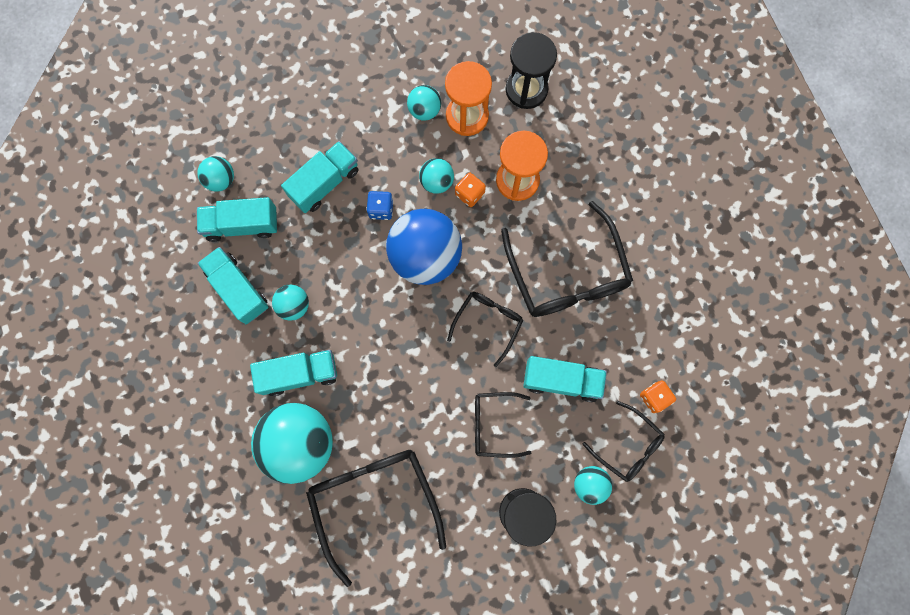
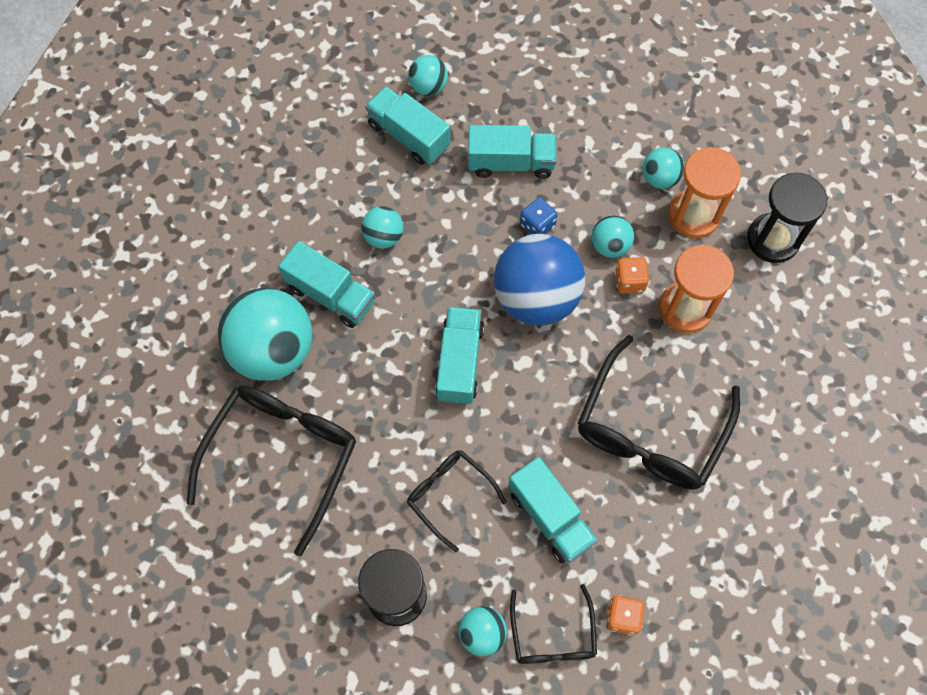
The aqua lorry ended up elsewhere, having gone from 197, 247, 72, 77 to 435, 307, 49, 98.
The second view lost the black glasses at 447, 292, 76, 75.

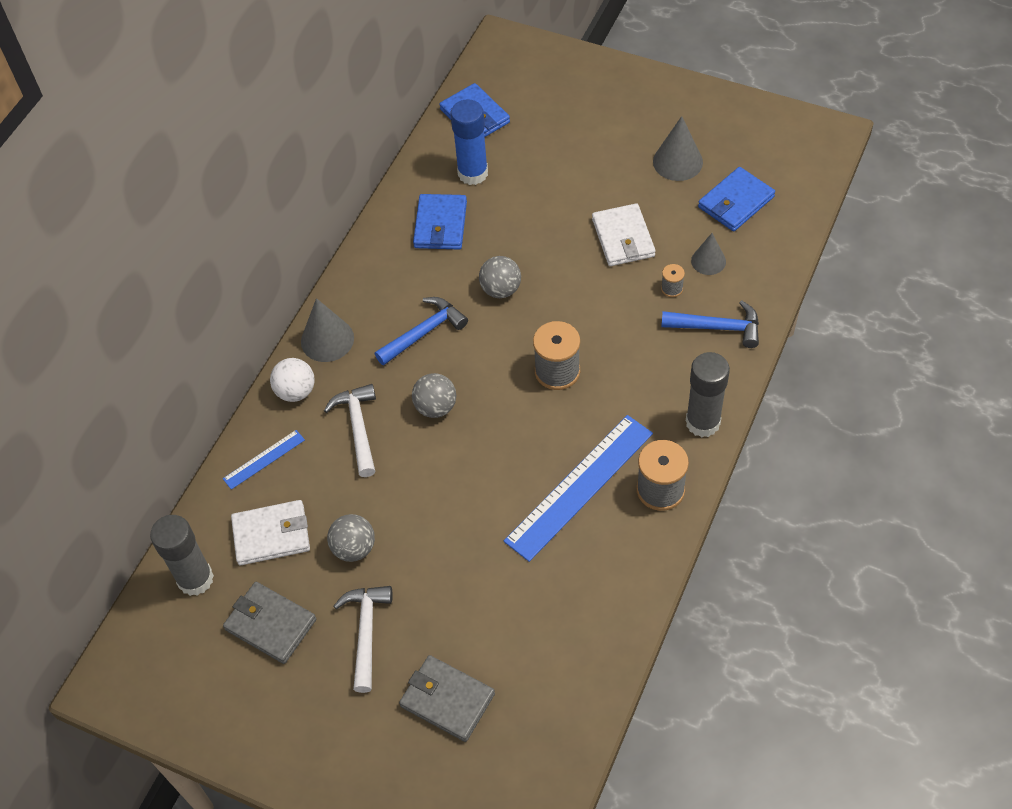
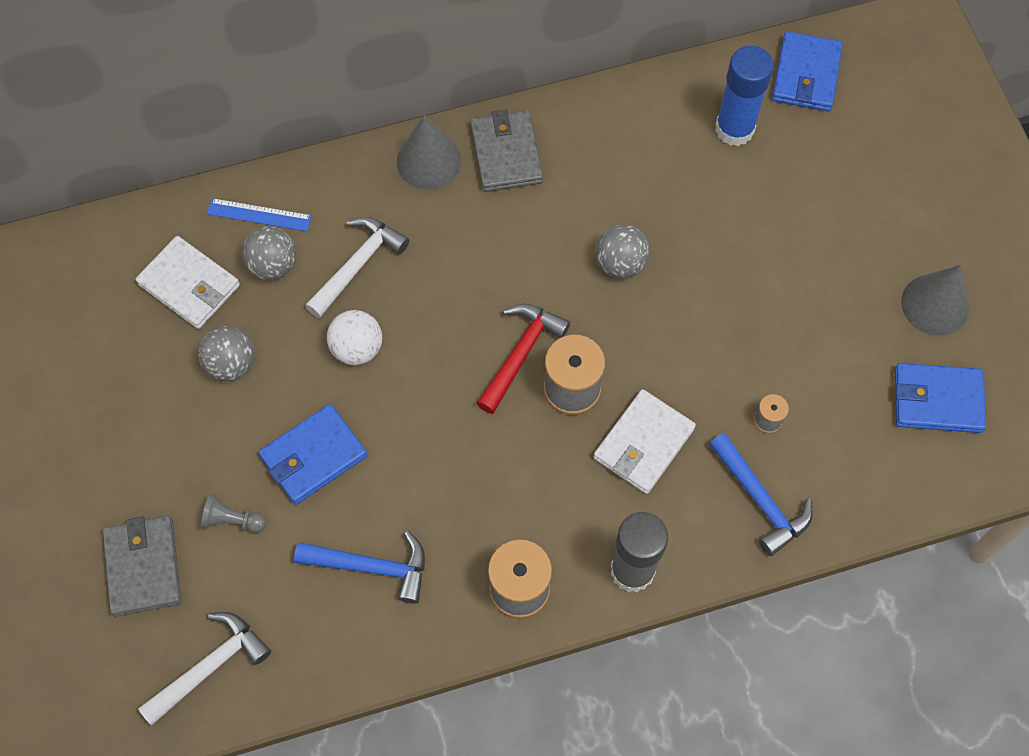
The second view lost the gray glue at 150, 515, 64, 81.
The gray wallet ended up elsewhere, having gone from 223, 582, 93, 82 to 470, 110, 73, 82.
The white play ball ended up elsewhere, having gone from 270, 358, 45, 44 to 327, 310, 55, 55.
The white carpenter's hammer ended up elsewhere, having gone from 334, 586, 59, 107 to 138, 612, 133, 114.
The royal blue carpenter's hammer ended up elsewhere, having gone from 375, 297, 93, 68 to 294, 531, 131, 73.
The gray play ball ended up elsewhere, having gone from 412, 373, 44, 45 to 242, 226, 54, 54.
The royal blue wallet ended up elsewhere, having gone from 413, 194, 54, 55 to 259, 404, 108, 101.
The second view lost the royal blue measuring stick at 504, 415, 149, 147.
The white wallet ended up elsewhere, having gone from 592, 203, 64, 63 to 594, 389, 102, 105.
The second view lost the gray cone shape at 691, 233, 35, 42.
The second view gained the gray chess pawn at 201, 493, 66, 40.
The second view gained the crimson carpenter's hammer at 477, 304, 93, 110.

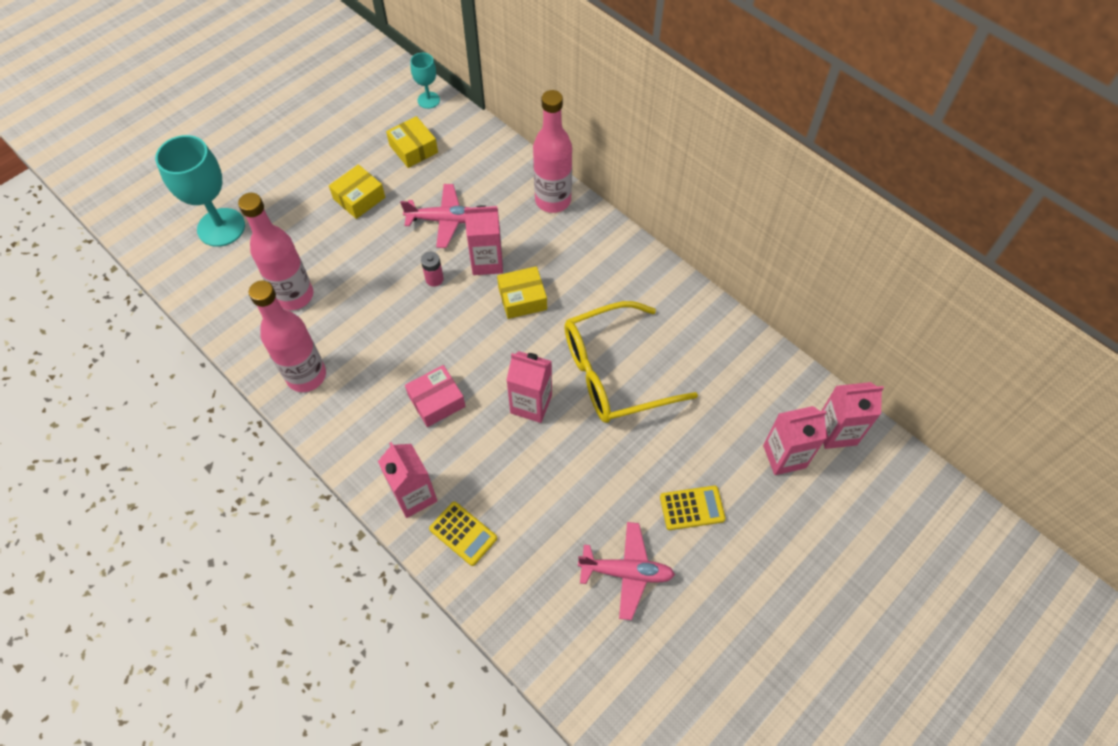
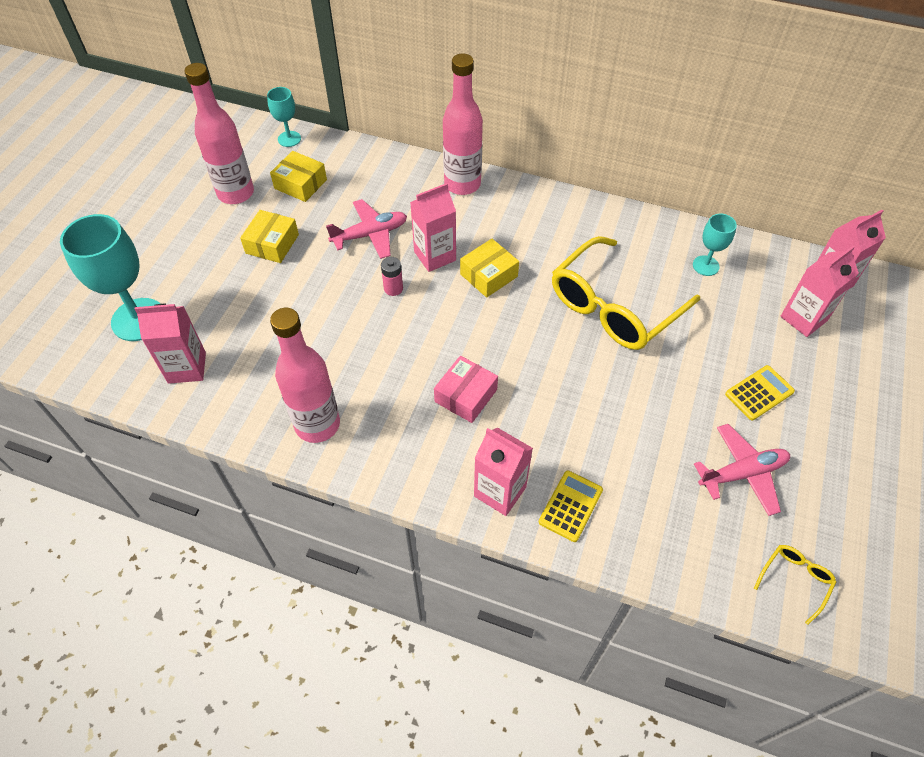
The rose-pink bottle ended up elsewhere, having gone from 238, 193, 75, 117 to 184, 63, 70, 141.
The golden calculator at 429, 502, 68, 64 ended up facing another way, 75 degrees counterclockwise from before.
The rose-pink carton ended up elsewhere, having gone from 506, 351, 46, 72 to 135, 304, 71, 80.
The second view gained the aqua chalice at 693, 214, 44, 62.
The second view gained the golden glasses at 754, 545, 82, 80.

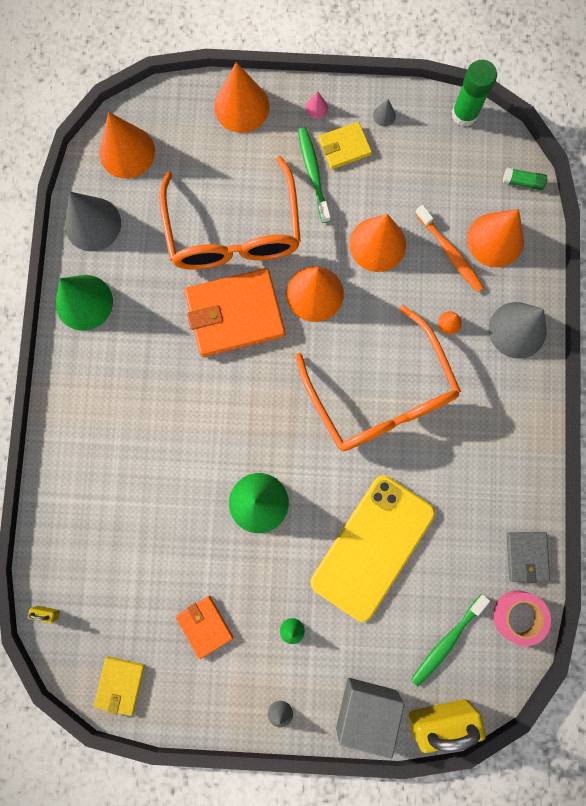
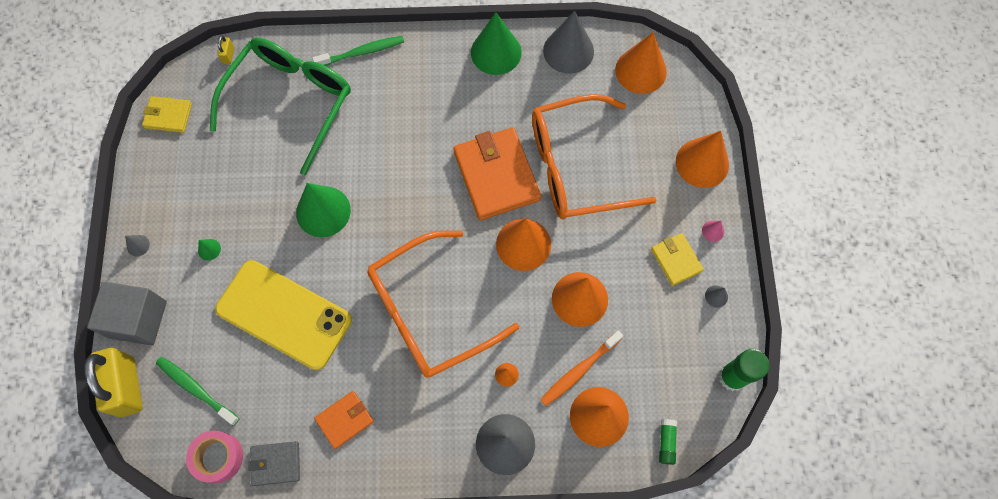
The bright orange wallet ended up elsewhere, having gone from 176, 596, 57, 63 to 314, 391, 60, 58.
The emerald dental brush ended up elsewhere, having gone from 298, 127, 33, 96 to 312, 36, 92, 30.
The second view gained the emerald glasses at 210, 38, 141, 137.

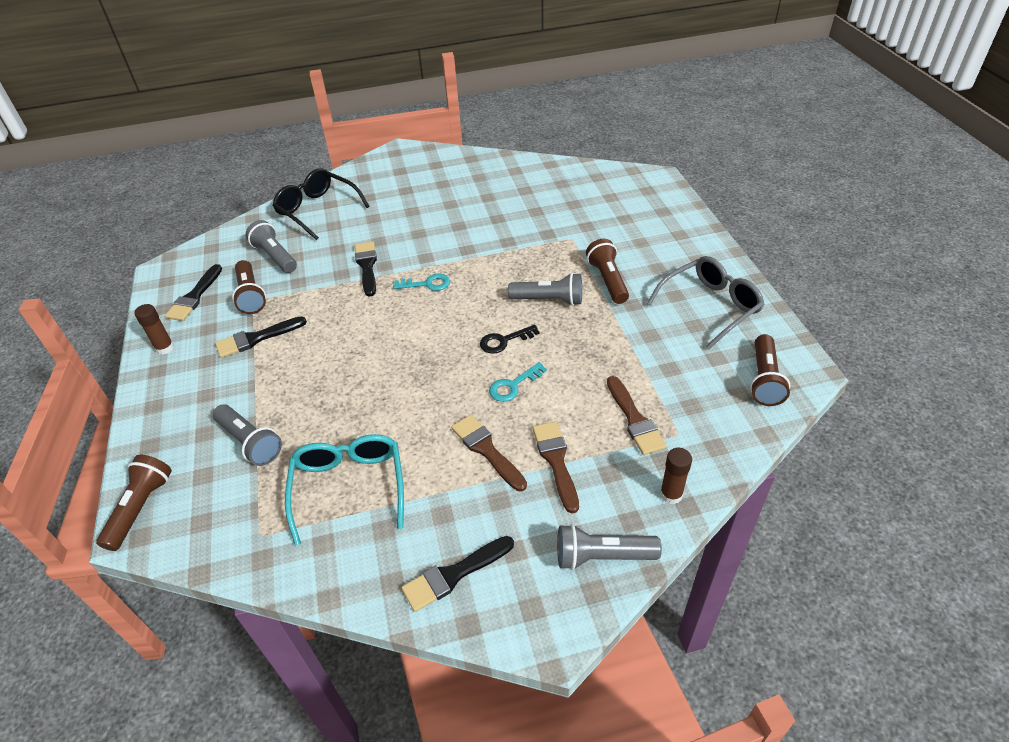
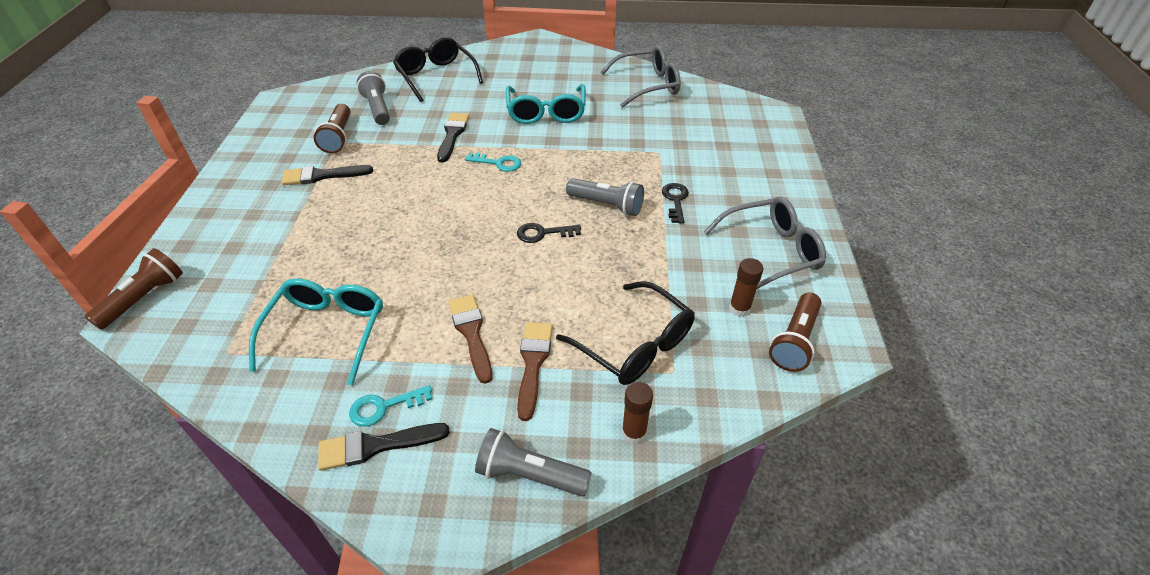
The russet glue ended up elsewhere, having gone from 134, 304, 40, 50 to 729, 258, 34, 59.
The second view lost the black paint brush at 165, 264, 57, 57.
The second view lost the gray flashlight at 213, 404, 69, 62.
The aqua latchkey ended up elsewhere, having gone from 489, 362, 58, 40 to 349, 385, 83, 42.
Where the russet flashlight stood at 586, 239, 43, 65, the black latchkey came to stand at 662, 183, 27, 41.
Where the russet paint brush stood at 607, 376, 60, 79, the black glasses came to stand at 556, 281, 139, 104.
The second view gained the aqua glasses at 506, 84, 80, 40.
The second view gained the gray glasses at 601, 45, 80, 63.

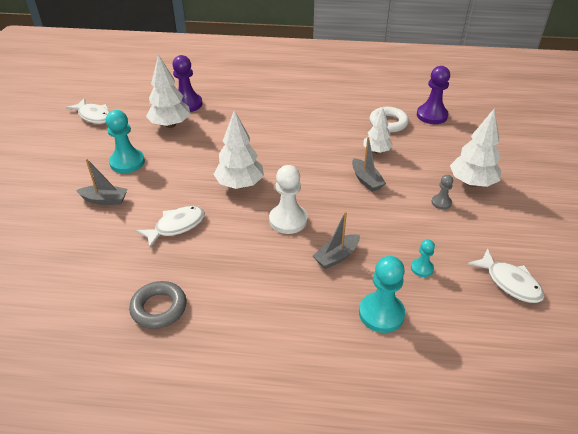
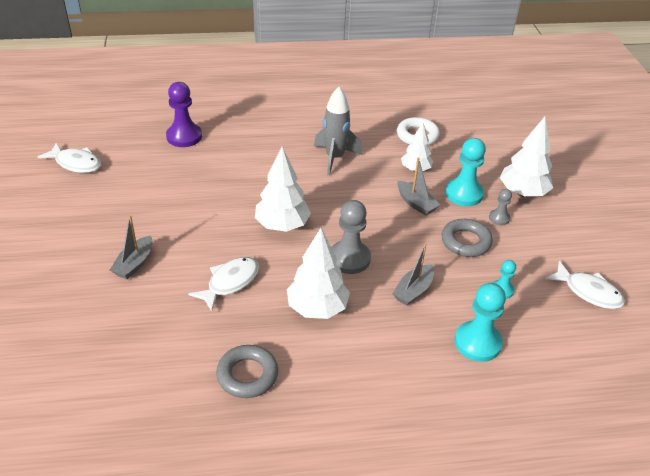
The gray boat at 76, 159, 52, 46 ended up facing another way, 120 degrees clockwise from before.
The aqua chess pawn ended up elsewhere, having gone from 106, 110, 39, 63 to 445, 138, 41, 68.
The white tree ended up elsewhere, having gone from 146, 54, 45, 74 to 287, 228, 63, 91.
What was the white chess pawn at 269, 165, 39, 69 turned into the gray chess pawn at 331, 200, 40, 74.
The second view lost the royal purple chess pawn at 417, 66, 33, 58.
The second view gained the gray spaceship at 314, 87, 48, 89.
The second view gained the gray hoop at 442, 219, 51, 38.

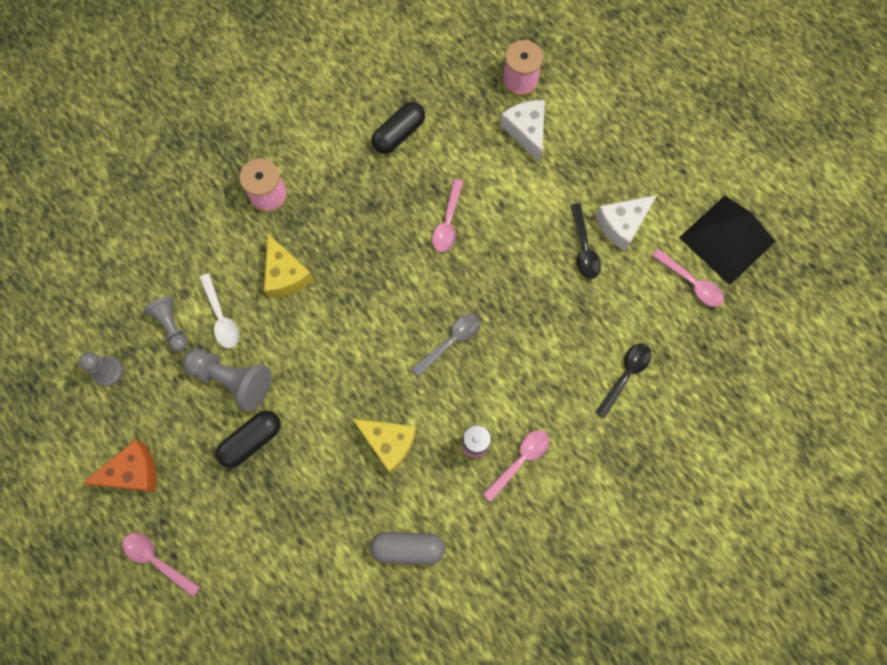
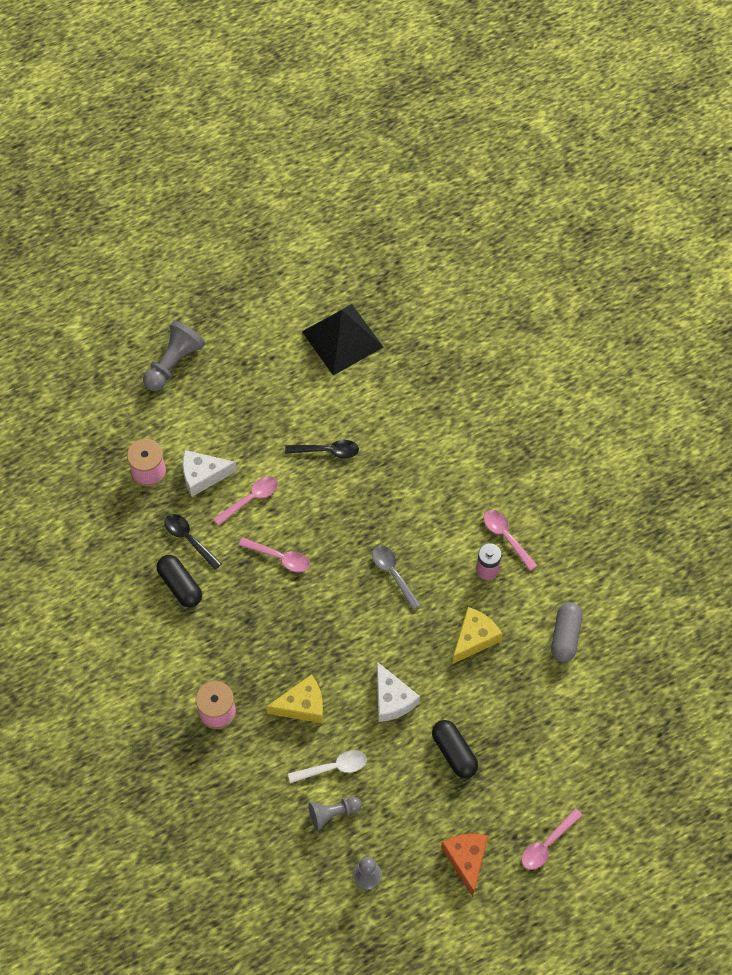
The gray chess pawn ended up elsewhere, having gone from 183, 349, 89, 63 to 143, 320, 62, 71.
The white piece of cheese ended up elsewhere, having gone from 595, 195, 62, 56 to 377, 662, 43, 60.
The black spoon ended up elsewhere, having gone from 596, 343, 55, 75 to 164, 514, 58, 56.
The rose-pink spoon ended up elsewhere, having gone from 651, 249, 73, 58 to 214, 476, 64, 49.

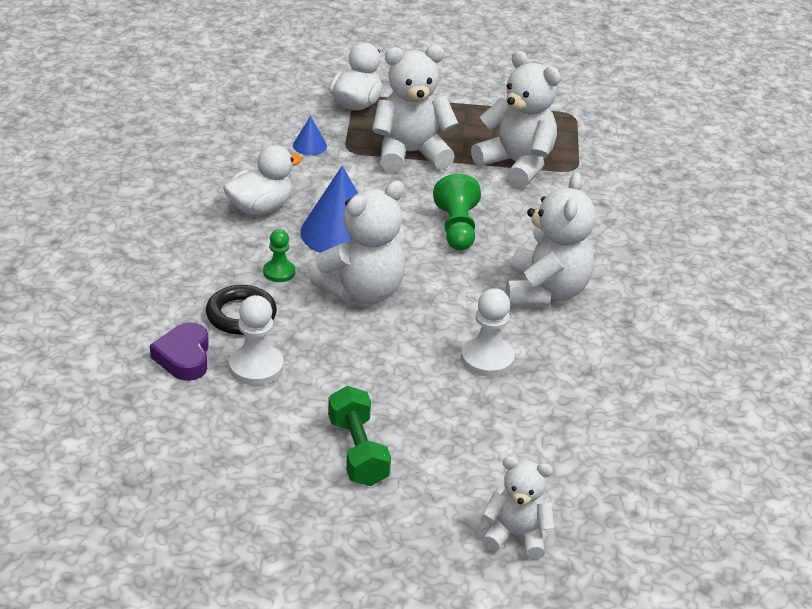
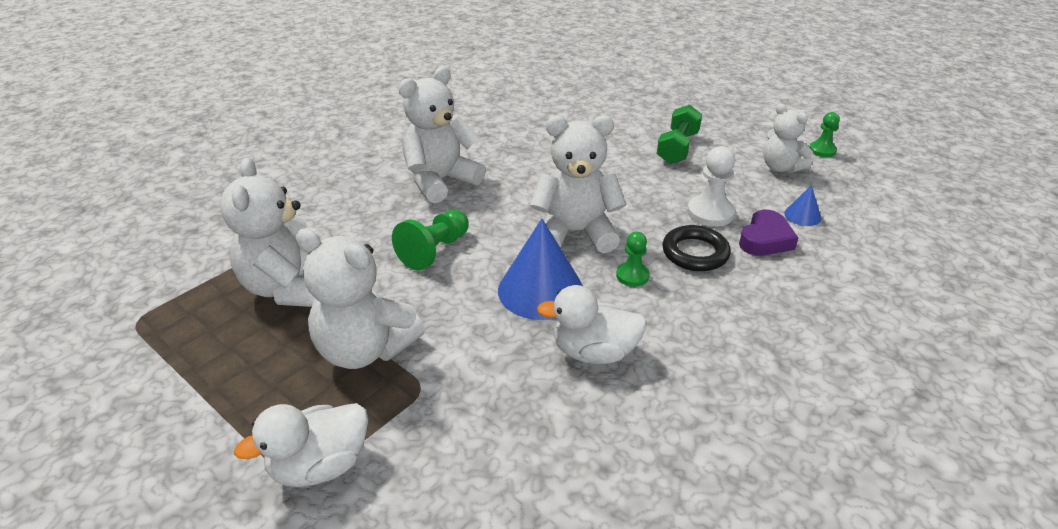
The royal blue cone shape ended up elsewhere, having gone from 293, 116, 34, 39 to 784, 185, 37, 41.
The second view lost the white chess pawn at 461, 288, 54, 89.
The white teddy bear ended up elsewhere, having gone from 482, 456, 72, 104 to 764, 104, 49, 69.
The second view gained the emerald chess pawn at 809, 112, 31, 45.

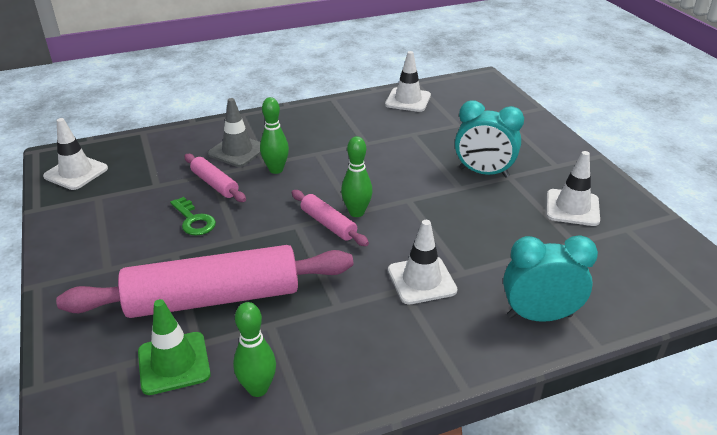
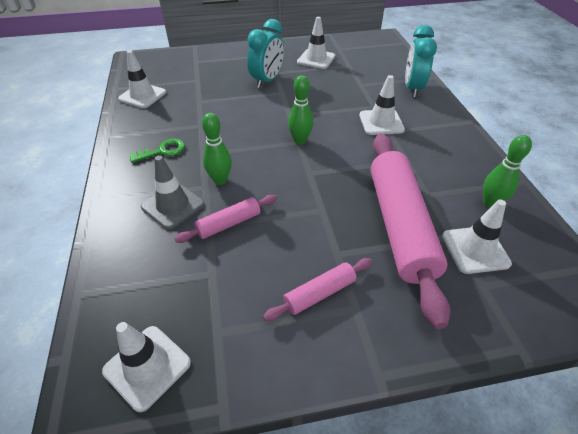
What was the emerald safety cone at 138, 299, 73, 96 turned into the white safety cone at 442, 199, 70, 75.
The emerald latchkey ended up elsewhere, having gone from 170, 197, 46, 39 to 129, 138, 56, 25.
The rose-pink pastry roller ended up elsewhere, having gone from 292, 190, 77, 56 to 263, 258, 109, 63.

